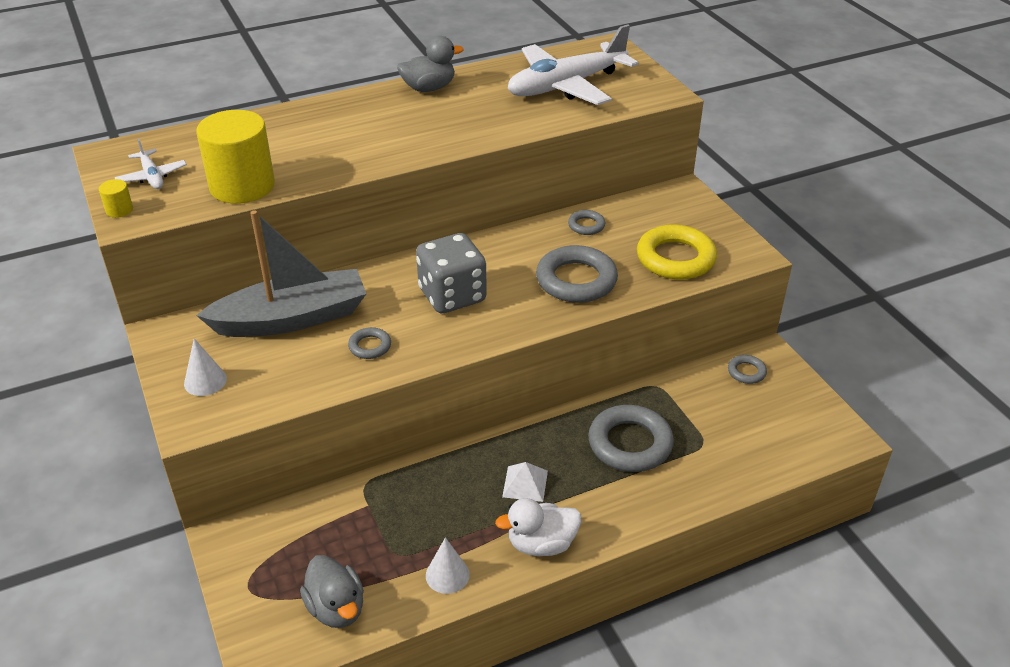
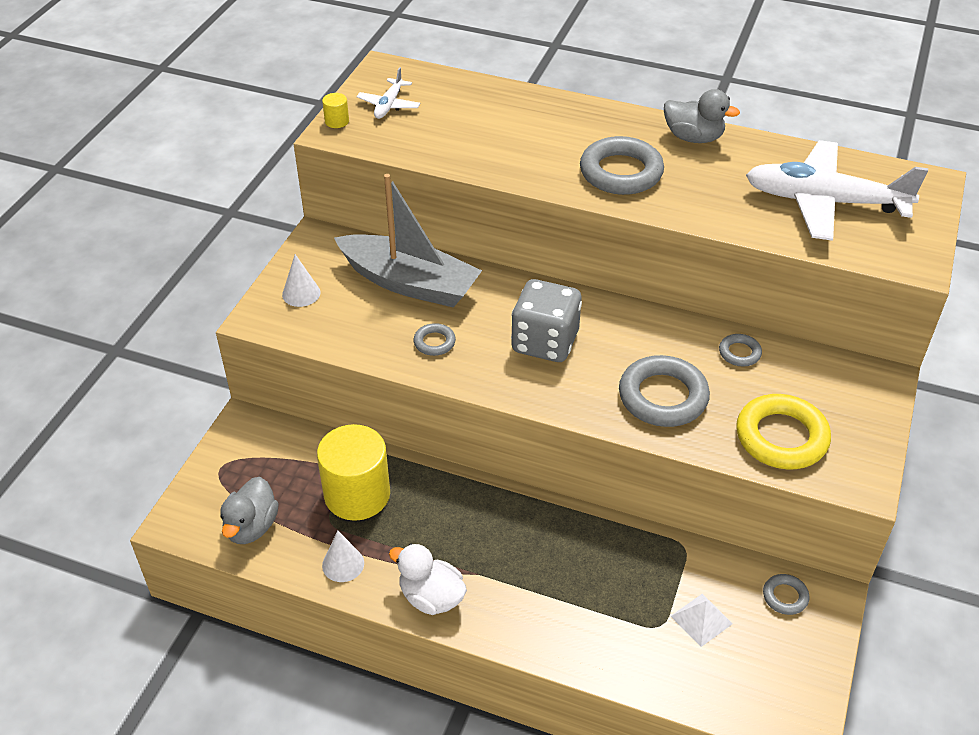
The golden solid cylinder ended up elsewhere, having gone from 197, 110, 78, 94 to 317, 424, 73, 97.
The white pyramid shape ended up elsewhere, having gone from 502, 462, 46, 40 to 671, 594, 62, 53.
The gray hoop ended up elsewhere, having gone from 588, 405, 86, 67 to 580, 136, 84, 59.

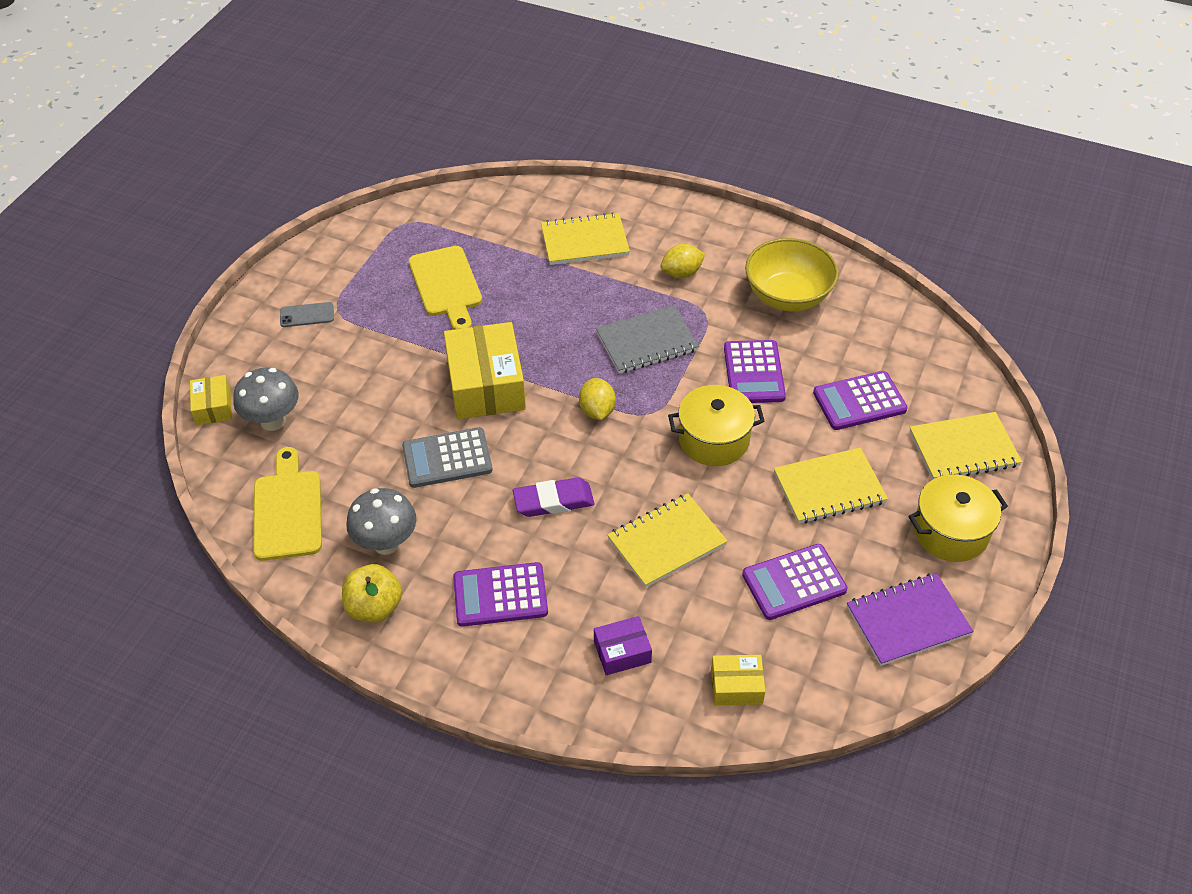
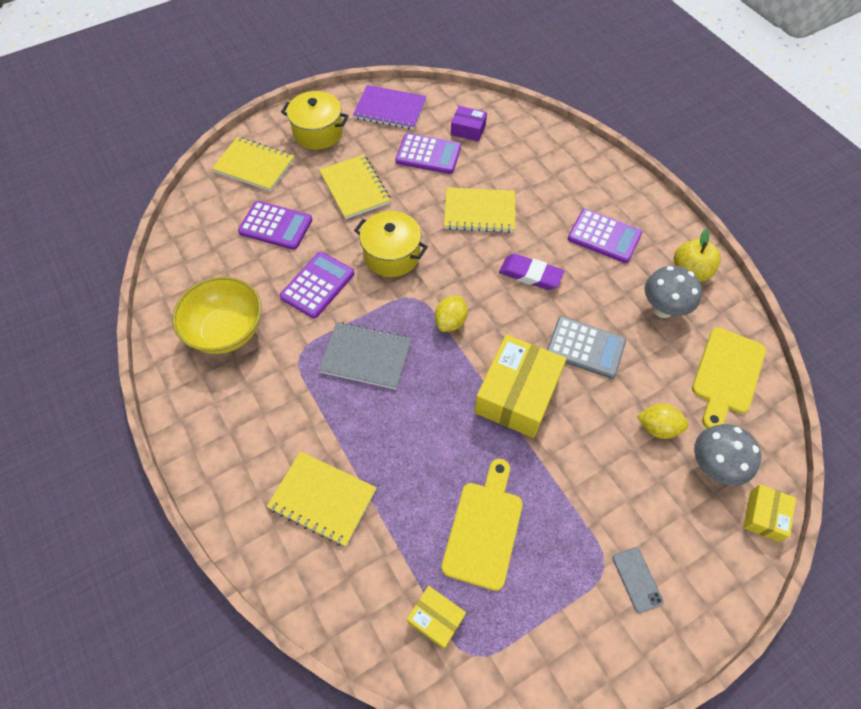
The gray smartphone at 280, 302, 54, 25 ended up facing another way, 45 degrees clockwise from before.
The royal purple package ended up elsewhere, having gone from 594, 616, 58, 59 to 451, 106, 36, 36.
The golden toy lemon ended up elsewhere, having gone from 661, 244, 44, 34 to 637, 404, 52, 35.
The golden package ended up elsewhere, having gone from 711, 655, 54, 50 to 407, 586, 59, 63.
The golden notepad at 774, 447, 114, 77 ended up facing another way, 45 degrees clockwise from before.

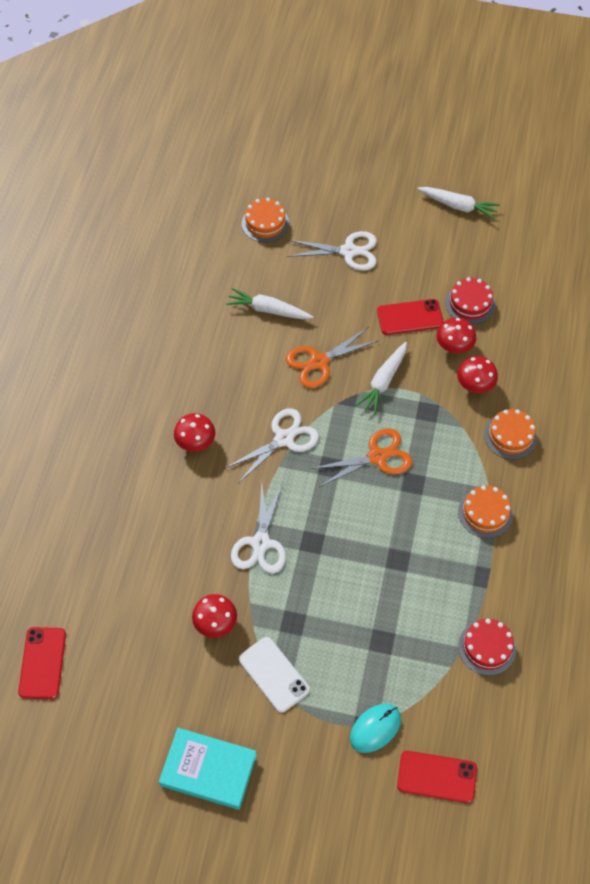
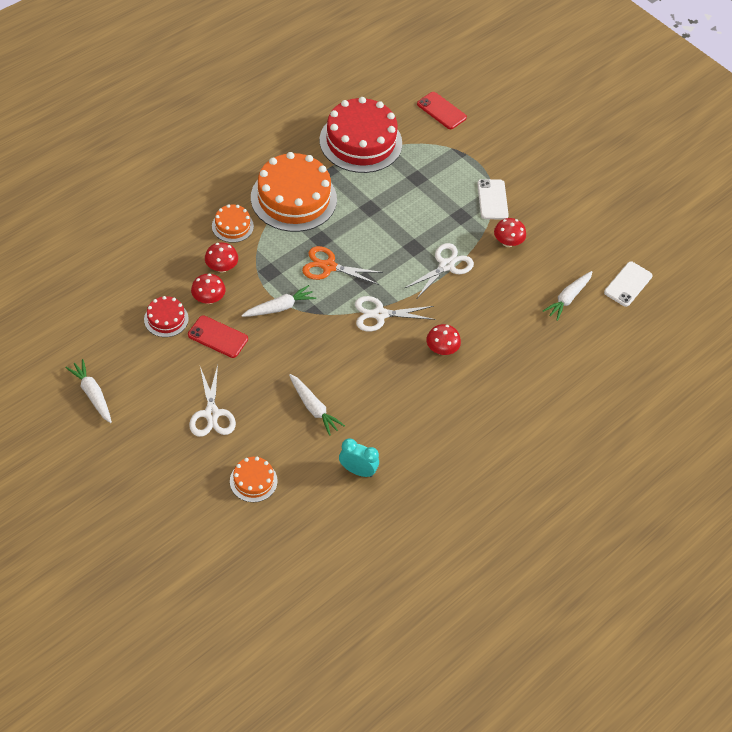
What was the crimson smartphone at 18, 627, 48, 72 turned into the white smartphone at 604, 261, 48, 46.
The second view lost the aqua book at 159, 728, 98, 82.
The second view lost the bright orange scissors at 286, 327, 94, 61.
The white scissors at 287, 231, 90, 39 ended up facing another way, 135 degrees counterclockwise from before.
The second view lost the aqua computer mouse at 350, 704, 51, 49.
The size of the bright orange gateau at 458, 485, 55, 53 changed by a factor of 2.11.
The size of the crimson gateau at 458, 619, 58, 57 changed by a factor of 2.11.
The second view gained the aqua bedside clock at 339, 438, 40, 39.
The second view gained the white root vegetable at 543, 271, 50, 50.

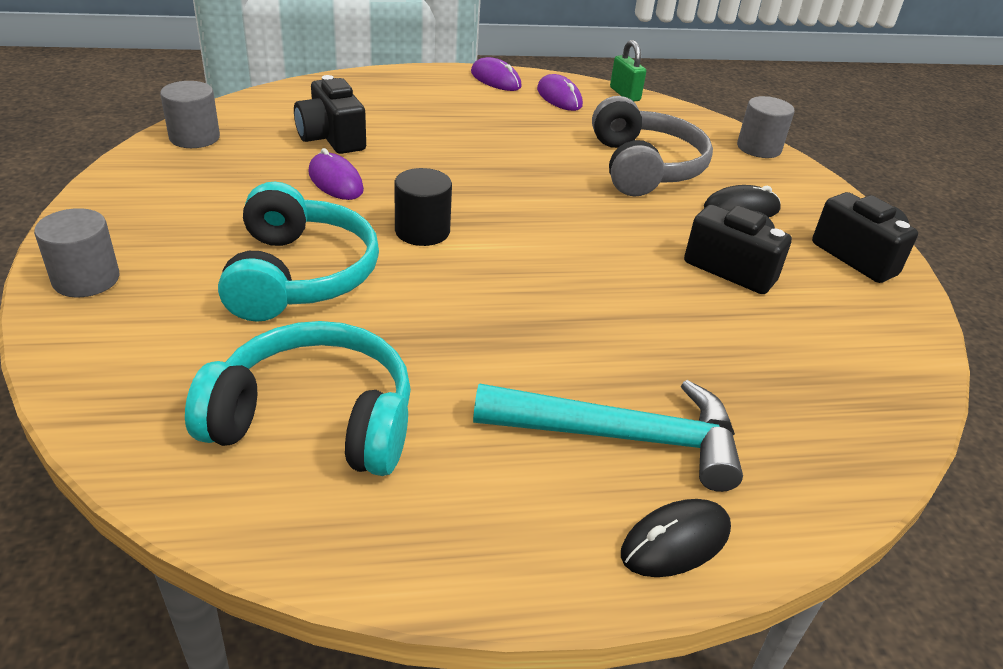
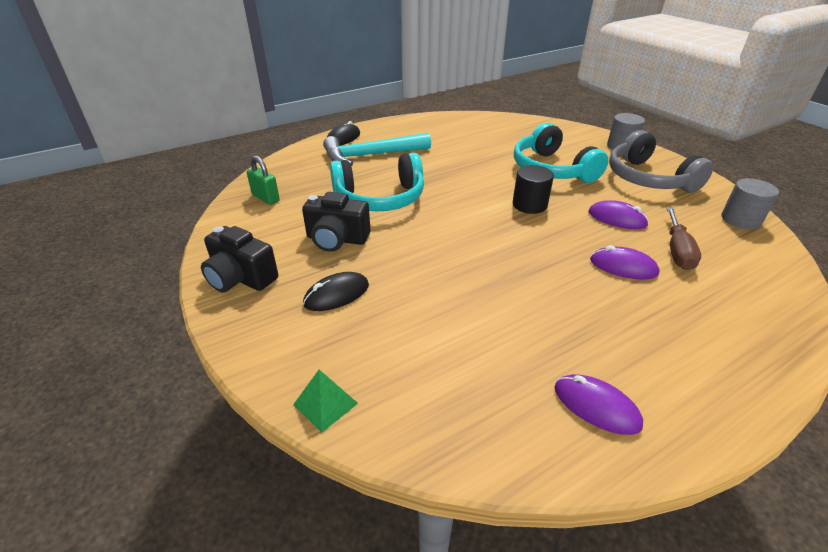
The aqua headphones ended up elsewhere, having gone from 185, 321, 226, 155 to 330, 153, 94, 59.
Where the black compact camera stood at 294, 75, 72, 79, the russet flat screwdriver came to stand at 667, 207, 34, 63.
The royal purple computer mouse ended up elsewhere, having gone from 471, 57, 51, 34 to 590, 246, 70, 34.
The gray headphones ended up elsewhere, having gone from 592, 96, 121, 101 to 609, 130, 105, 63.
The emerald padlock ended up elsewhere, having gone from 610, 40, 36, 62 to 247, 156, 33, 49.
Where the gray solid cylinder stood at 737, 96, 58, 62, the emerald pyramid shape came to stand at 293, 370, 65, 63.

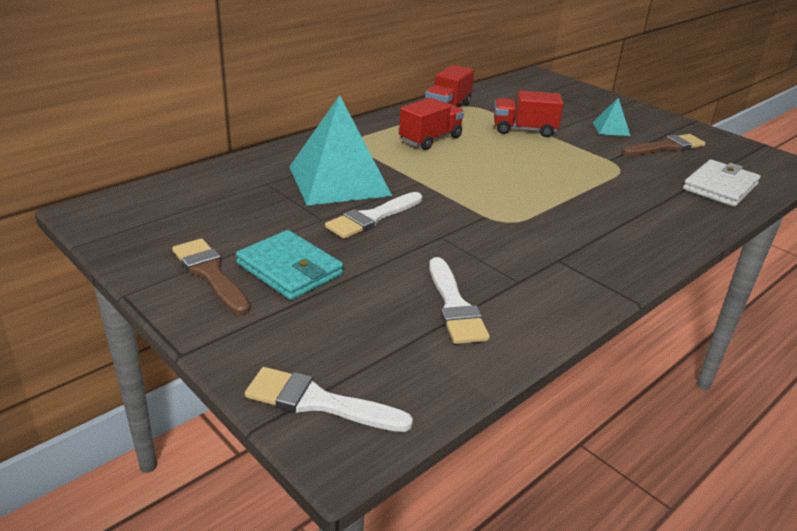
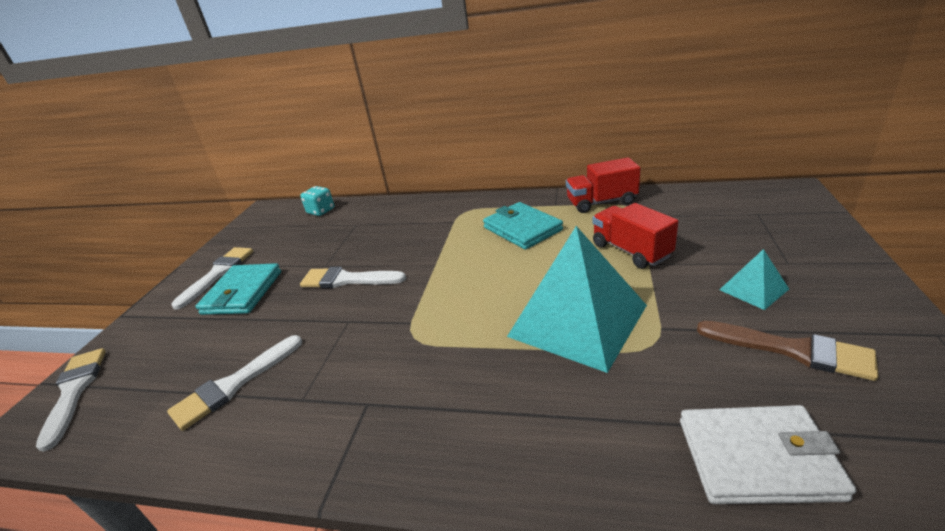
What was the russet paint brush at 172, 238, 79, 77 turned into the white paint brush at 171, 247, 82, 63.
The aqua pyramid shape ended up elsewhere, having gone from 289, 95, 103, 111 to 507, 226, 140, 147.
Where the crimson lorry stood at 399, 98, 65, 52, the aqua wallet came to stand at 483, 202, 80, 48.
The second view gained the aqua game die at 300, 186, 34, 30.

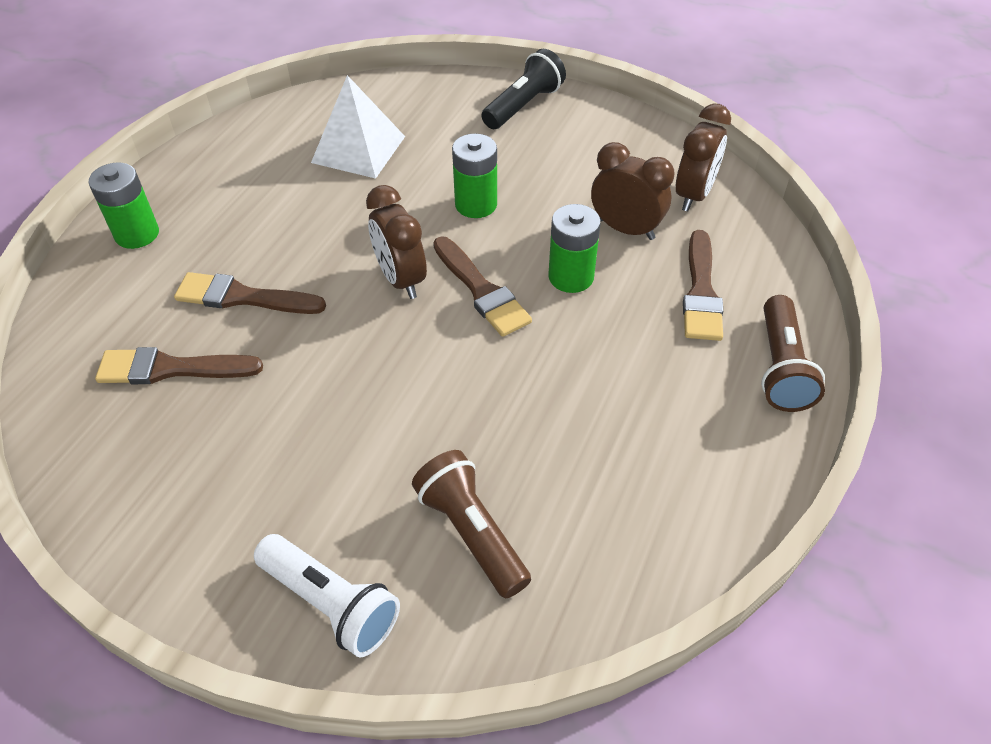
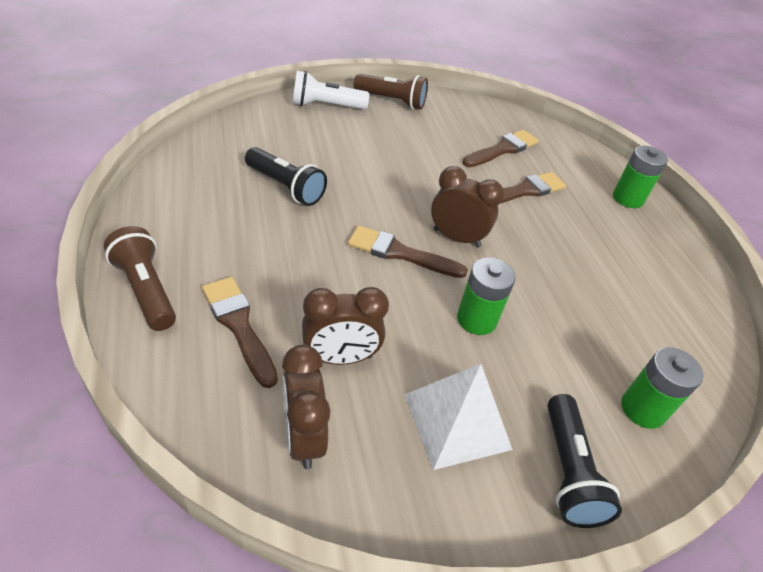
The white pyramid shape ended up elsewhere, having gone from 311, 75, 94, 104 to 404, 364, 109, 106.
The russet flashlight ended up elsewhere, having gone from 412, 450, 119, 148 to 354, 74, 74, 35.
The emerald AA battery ended up elsewhere, having gone from 548, 204, 53, 89 to 621, 347, 83, 82.
The second view gained the black flashlight at 245, 147, 82, 59.

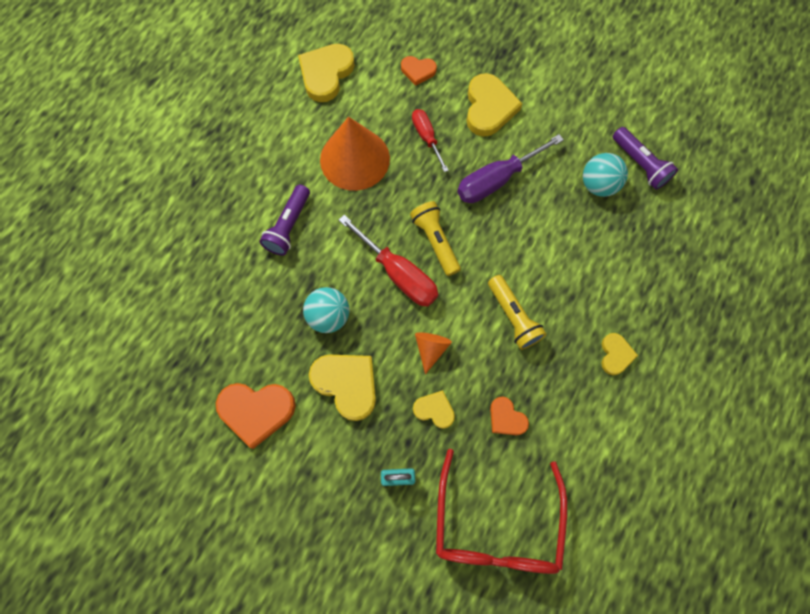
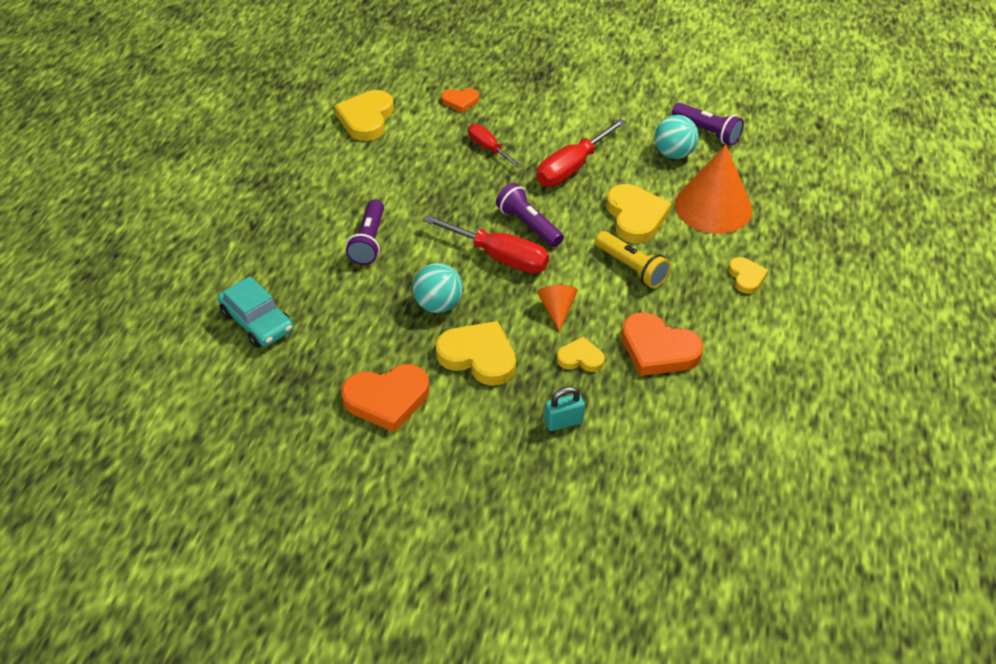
The bright orange cone shape ended up elsewhere, having gone from 320, 117, 70, 74 to 675, 145, 77, 89.
What was the golden flashlight at 410, 201, 51, 75 turned into the royal purple flashlight at 496, 183, 68, 64.
The second view lost the crimson glasses at 436, 449, 131, 125.
What was the royal purple flat screwdriver at 457, 134, 107, 69 turned into the crimson flat screwdriver at 537, 118, 89, 69.
The golden love heart ended up elsewhere, having gone from 467, 73, 56, 64 to 606, 184, 66, 59.
The size of the bright orange love heart at 490, 396, 39, 39 changed by a factor of 1.78.
The second view gained the aqua car at 217, 276, 76, 72.

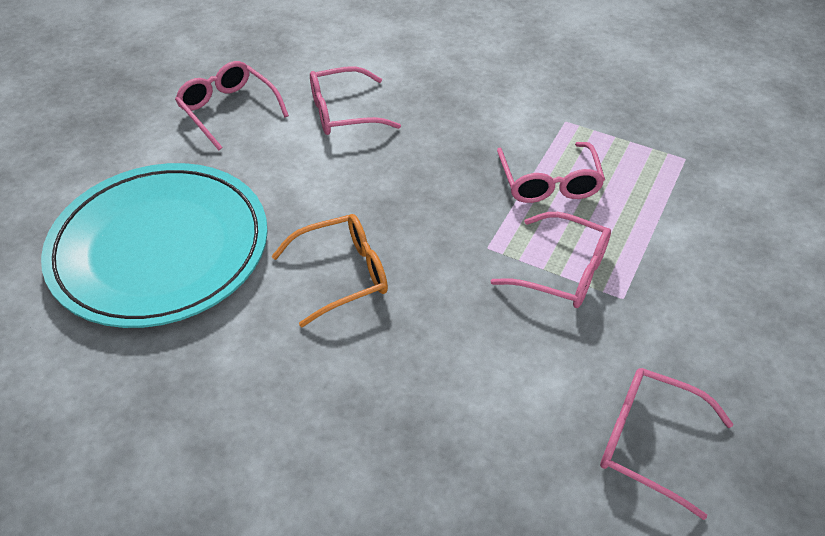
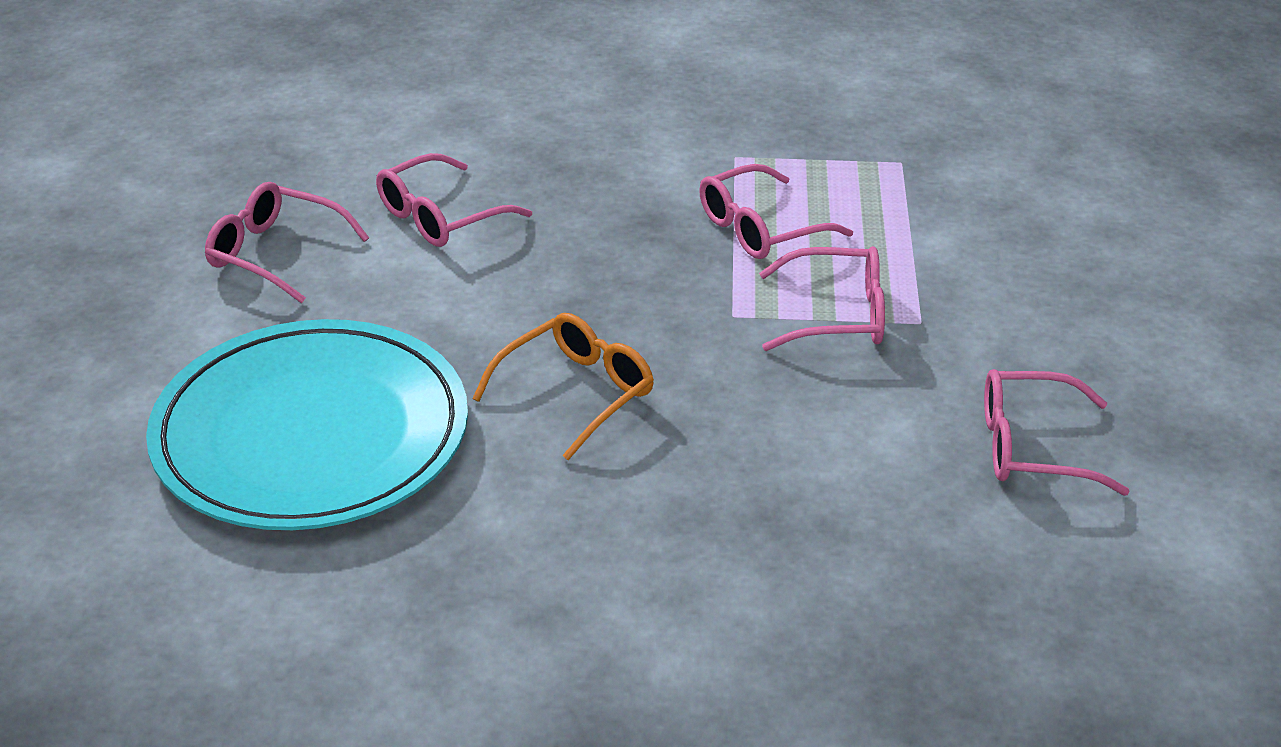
The rose-pink glasses at 497, 142, 108, 61 ended up facing another way, 90 degrees clockwise from before.

